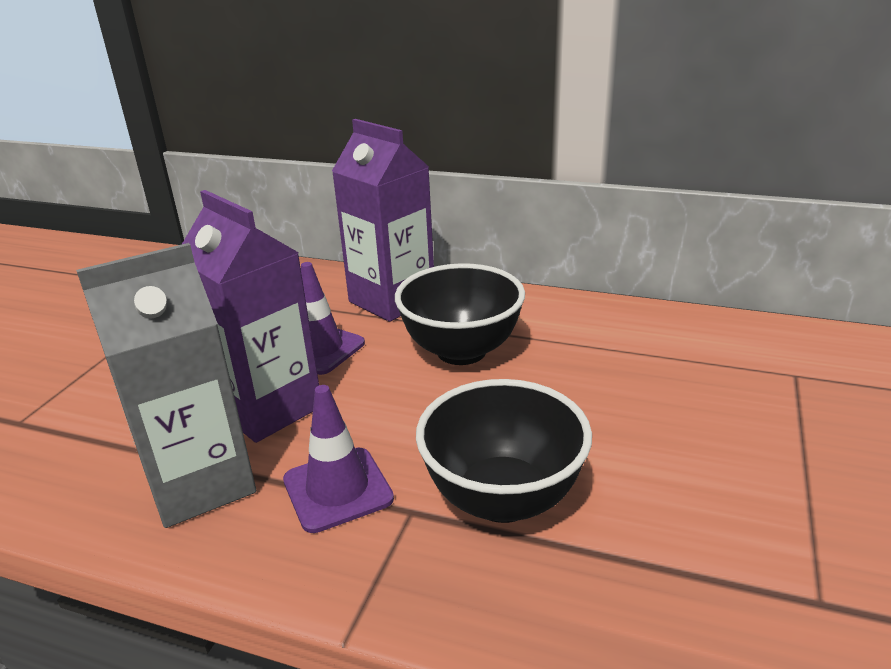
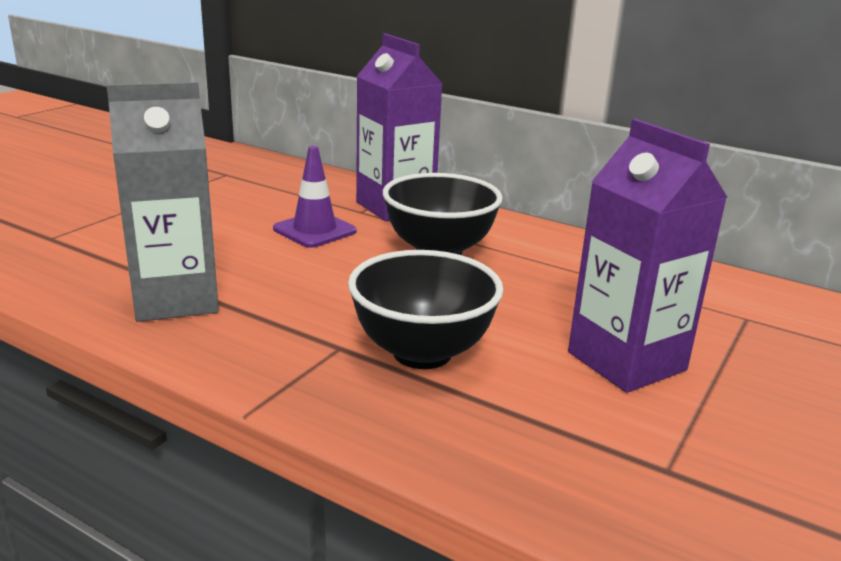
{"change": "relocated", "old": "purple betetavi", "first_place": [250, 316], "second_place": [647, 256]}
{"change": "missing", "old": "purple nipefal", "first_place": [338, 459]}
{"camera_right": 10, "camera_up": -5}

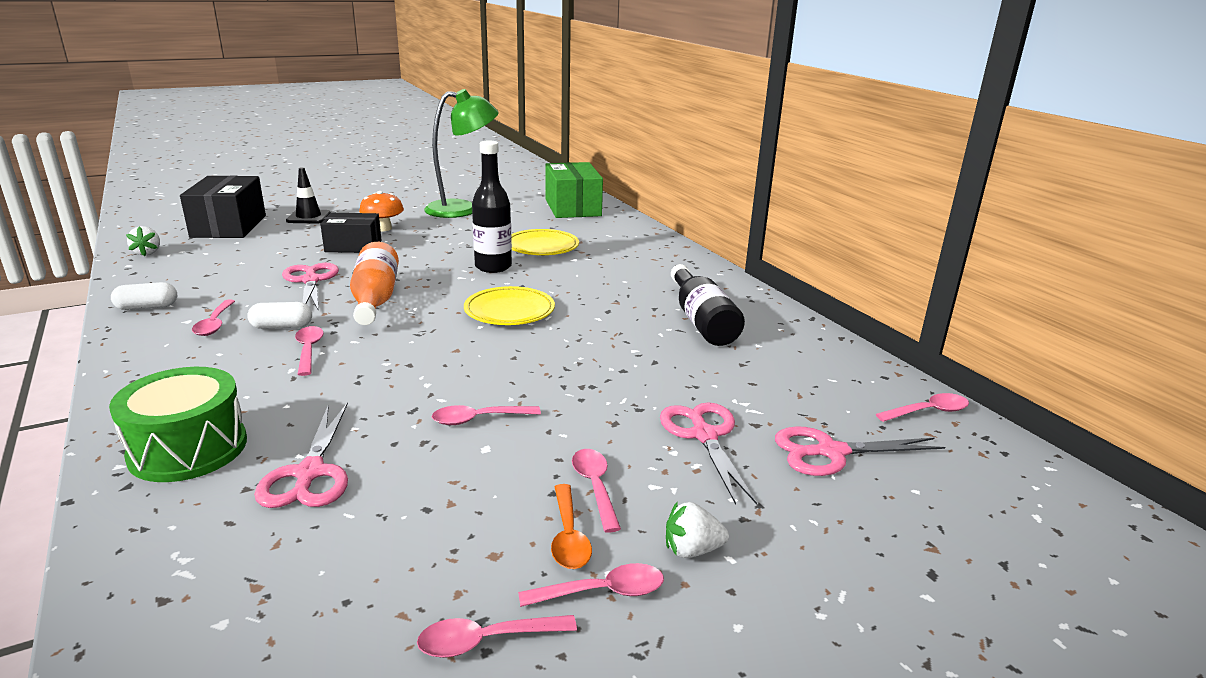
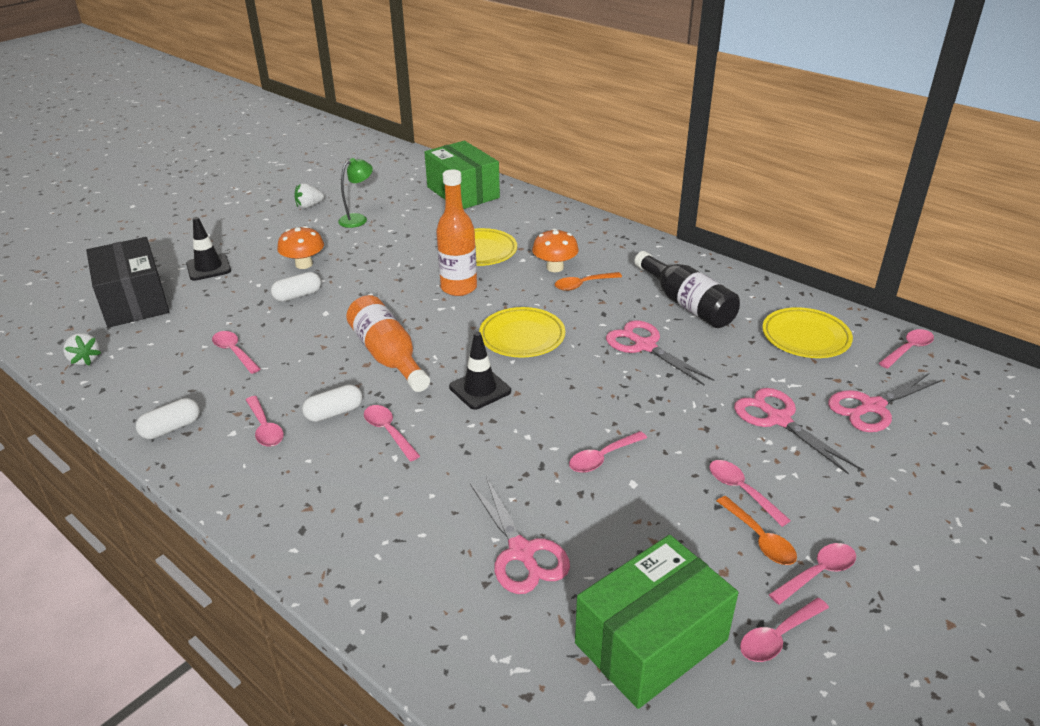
{"change": "size", "old": "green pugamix", "first_place": [461, 153], "second_place": [355, 193], "factor": 0.52}
{"change": "colour", "old": "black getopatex", "new": "orange getopatex", "first_place": [492, 206], "second_place": [456, 232]}
{"change": "exchanged", "old": "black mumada", "new": "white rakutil", "first_place": [351, 233], "second_place": [296, 287]}
{"change": "relocated", "old": "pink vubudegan", "first_place": [310, 287], "second_place": [660, 353]}
{"change": "missing", "old": "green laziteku", "first_place": [178, 424]}
{"change": "relocated", "old": "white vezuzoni", "first_place": [697, 529], "second_place": [309, 195]}
{"change": "appeared", "new": "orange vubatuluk", "second_place": [555, 250]}
{"change": "appeared", "new": "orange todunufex", "second_place": [588, 281]}
{"change": "appeared", "new": "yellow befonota", "second_place": [807, 332]}
{"change": "appeared", "new": "pink todunufex", "second_place": [236, 352]}
{"change": "appeared", "new": "black nipefal", "second_place": [480, 371]}
{"change": "appeared", "new": "green mumada", "second_place": [656, 622]}
{"camera_right": -20, "camera_up": 10}

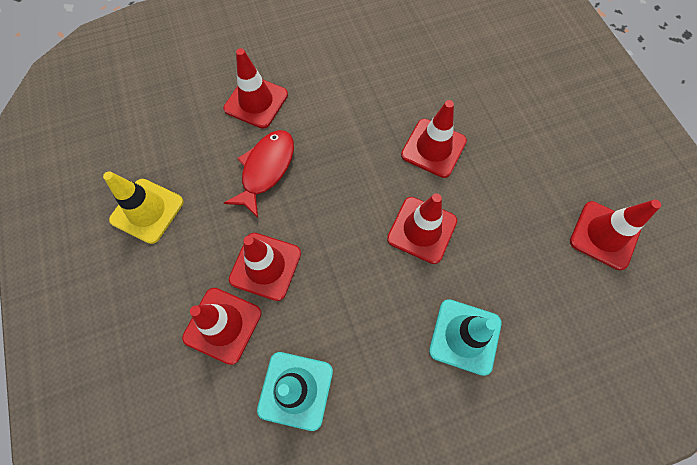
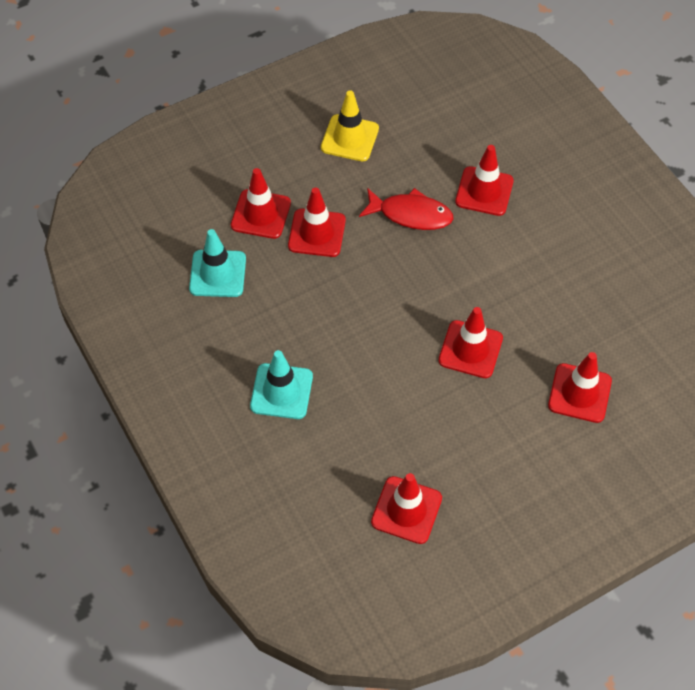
{"change": "relocated", "old": "red nipefal", "first_place": [422, 228], "second_place": [580, 387]}
{"camera_right": 80, "camera_up": -10}

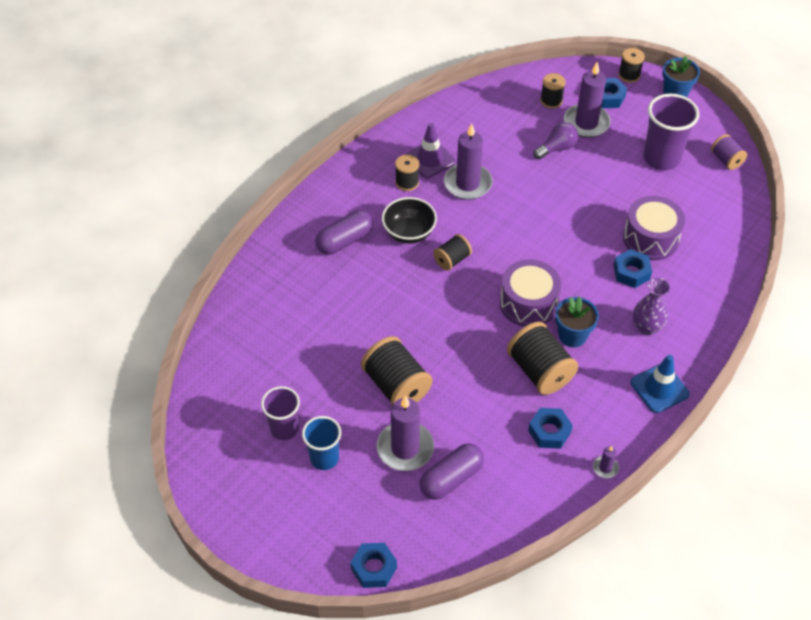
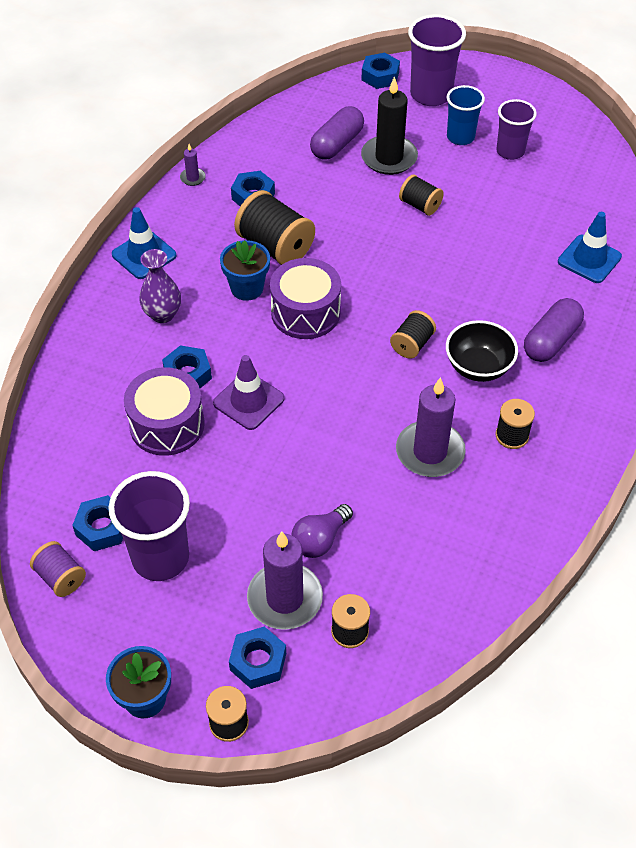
{"change": "relocated", "old": "purple nipefal", "first_place": [431, 150], "second_place": [249, 392]}
{"change": "size", "old": "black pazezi", "first_place": [396, 370], "second_place": [421, 195], "factor": 0.57}
{"change": "colour", "old": "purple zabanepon", "new": "black zabanepon", "first_place": [405, 433], "second_place": [389, 125]}
{"change": "appeared", "new": "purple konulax", "second_place": [437, 60]}
{"change": "appeared", "new": "blue nipefal", "second_place": [590, 247]}
{"change": "appeared", "new": "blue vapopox", "second_place": [97, 523]}
{"camera_right": 165, "camera_up": 0}

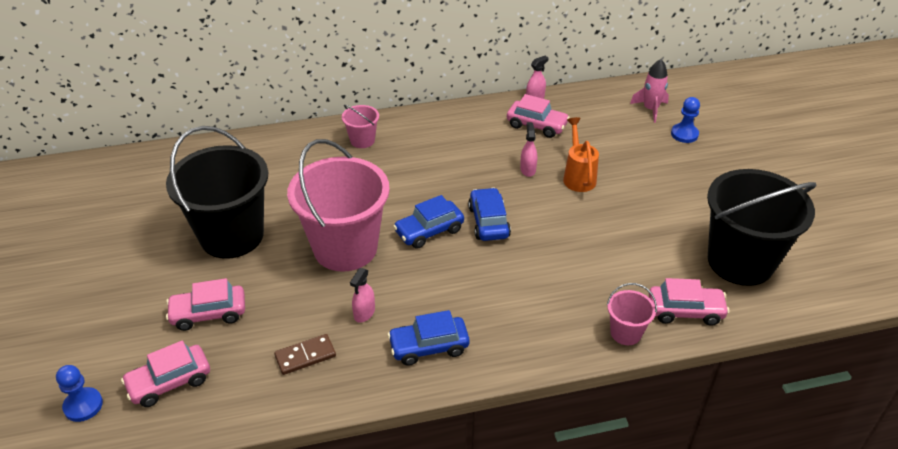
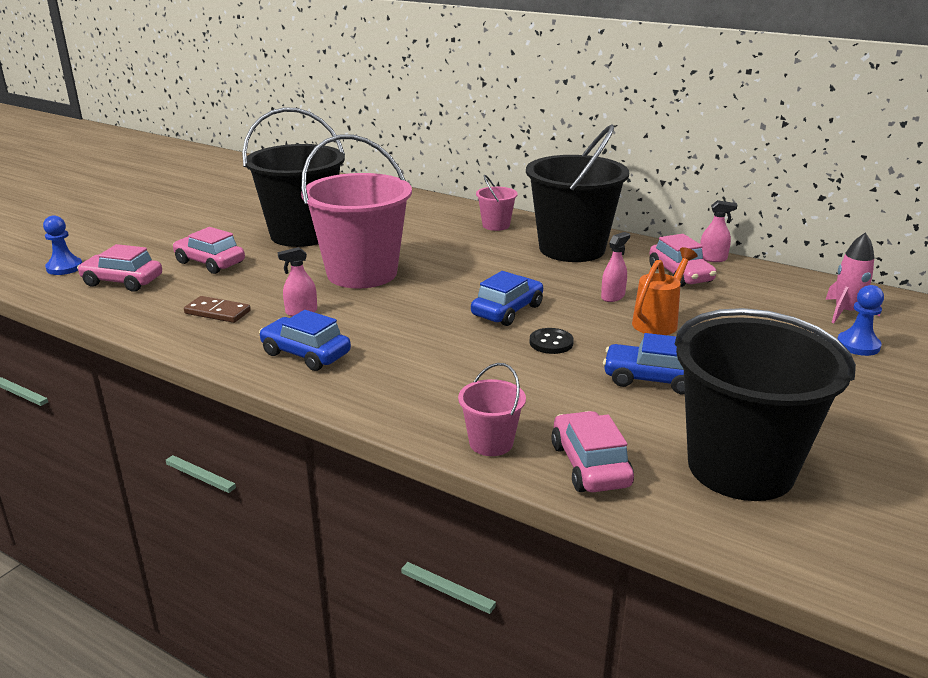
{"change": "relocated", "old": "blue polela", "first_place": [428, 222], "second_place": [644, 363]}
{"change": "spun", "old": "pink polela", "first_place": [689, 302], "second_place": [592, 451], "degrees": -150}
{"change": "appeared", "new": "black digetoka", "second_place": [577, 193]}
{"change": "appeared", "new": "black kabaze", "second_place": [552, 341]}
{"camera_right": 45, "camera_up": -15}

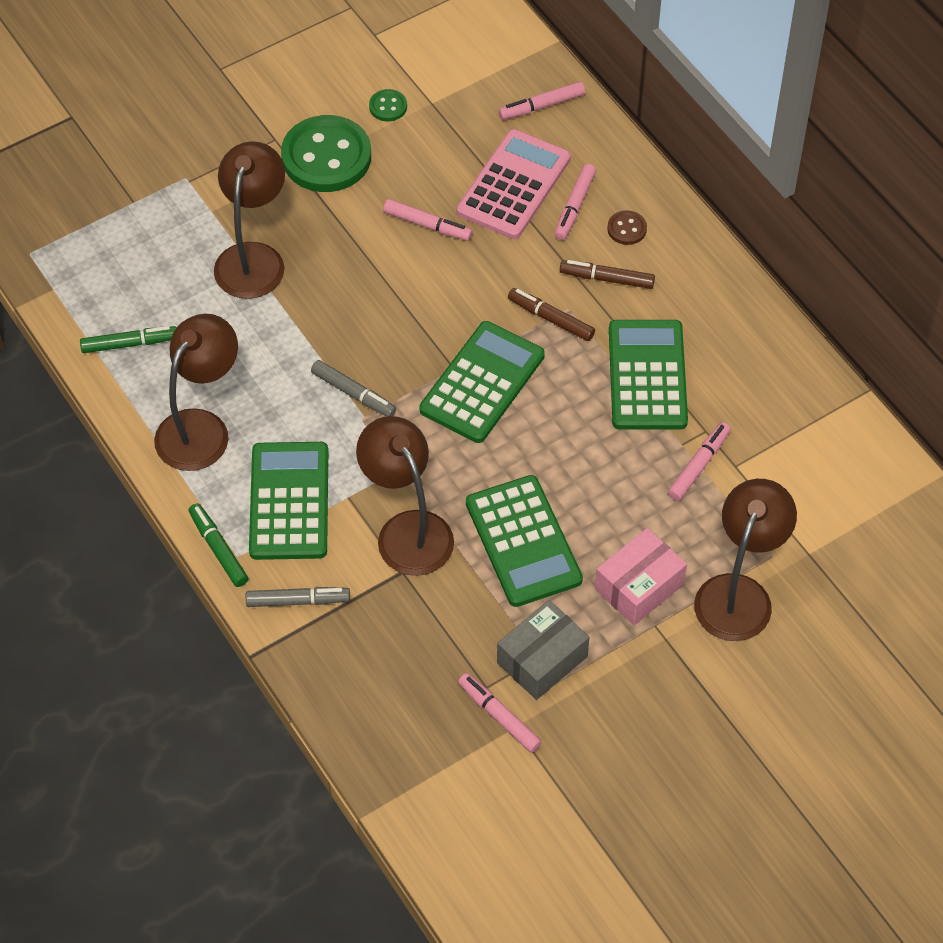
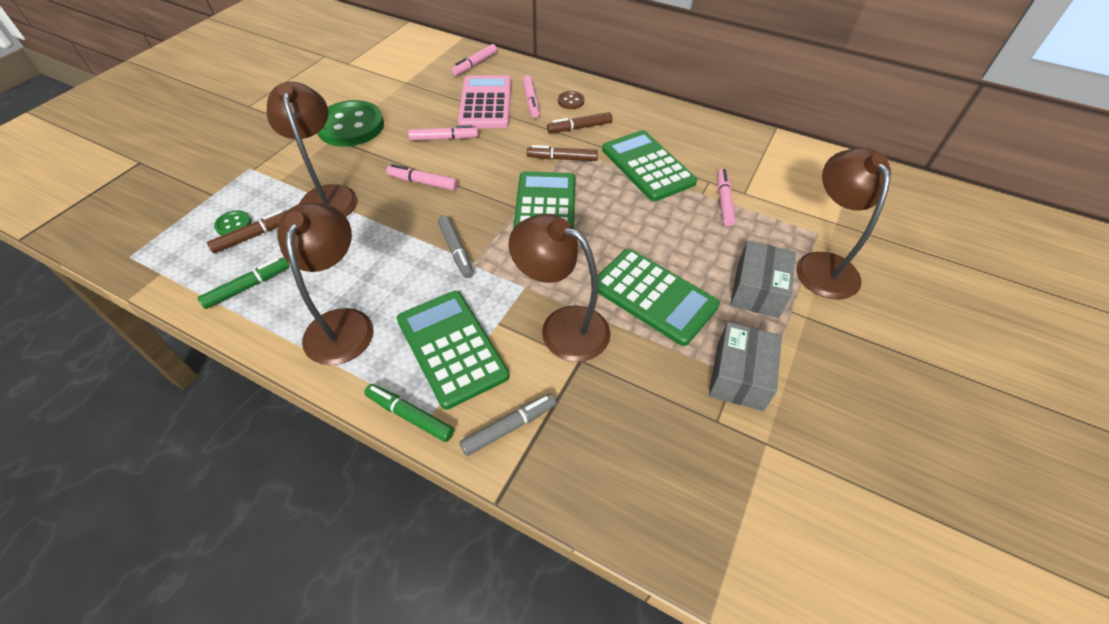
{"change": "relocated", "old": "green kabaze", "first_place": [388, 105], "second_place": [232, 223]}
{"change": "spun", "old": "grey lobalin", "first_place": [353, 388], "second_place": [456, 247], "degrees": 60}
{"change": "colour", "old": "pink mumada", "new": "grey mumada", "first_place": [641, 576], "second_place": [763, 279]}
{"change": "relocated", "old": "pink lobalin", "first_place": [500, 713], "second_place": [422, 177]}
{"change": "appeared", "new": "brown lobalin", "second_place": [247, 231]}
{"camera_right": -30, "camera_up": -5}

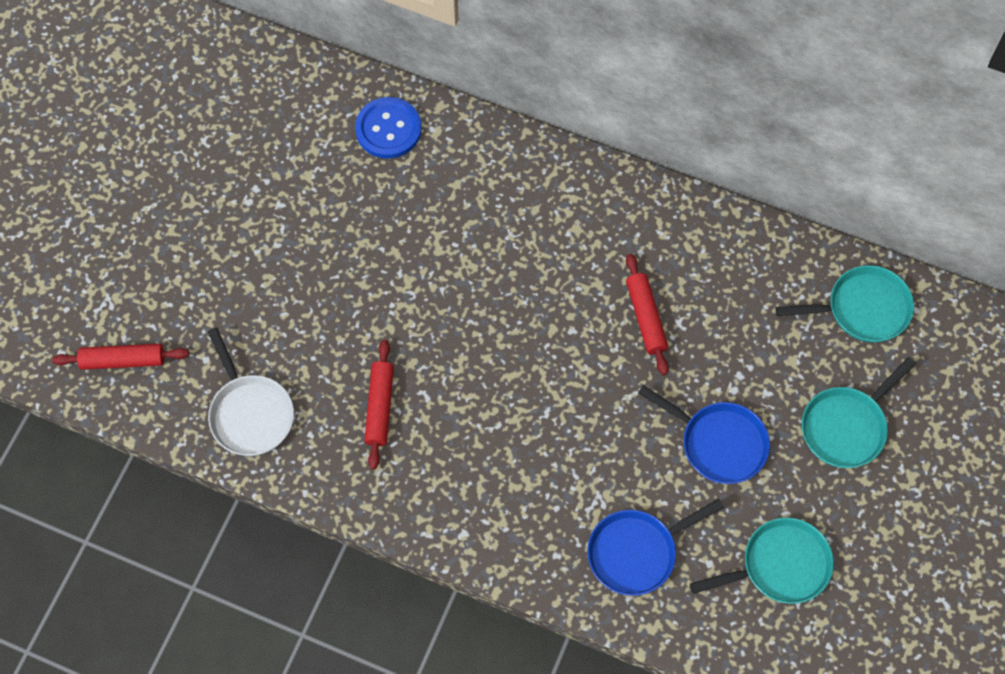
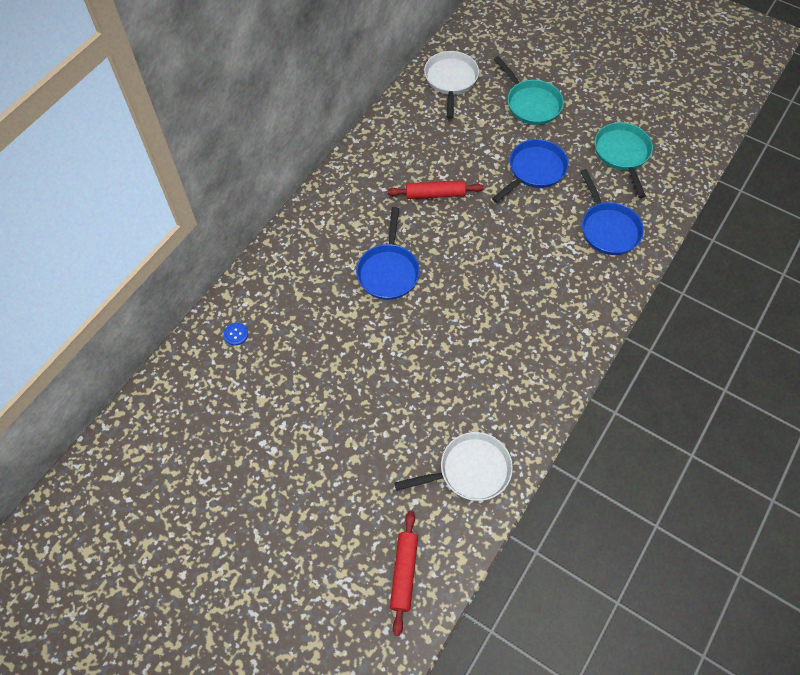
{"change": "size", "old": "blue kabaze", "first_place": [388, 128], "second_place": [235, 334], "factor": 0.45}
{"change": "colour", "old": "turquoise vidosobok", "new": "white vidosobok", "first_place": [844, 303], "second_place": [451, 85]}
{"change": "missing", "old": "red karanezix", "first_place": [379, 405]}
{"change": "appeared", "new": "blue vidosobok", "second_place": [388, 253]}
{"camera_right": -80, "camera_up": -5}

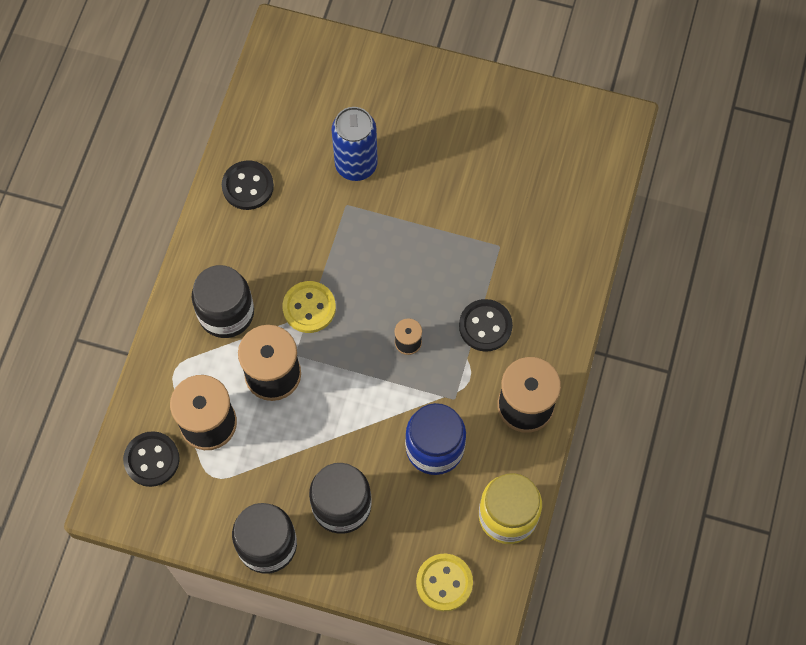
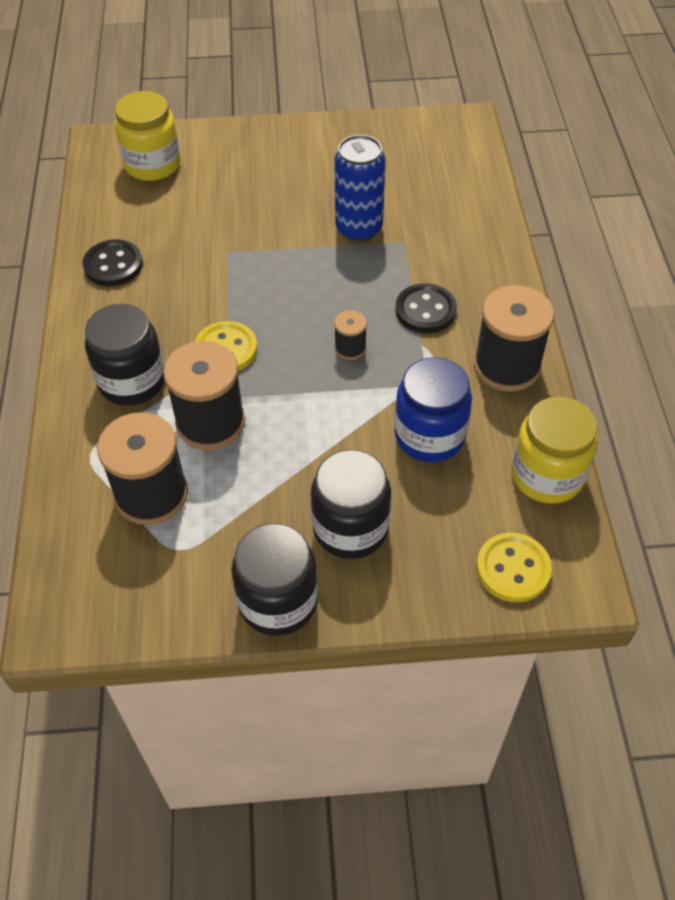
{"change": "relocated", "old": "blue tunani", "first_place": [355, 144], "second_place": [360, 188]}
{"change": "missing", "old": "black kabaze", "first_place": [151, 459]}
{"change": "appeared", "new": "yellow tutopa", "second_place": [147, 136]}
{"camera_right": -20, "camera_up": -15}

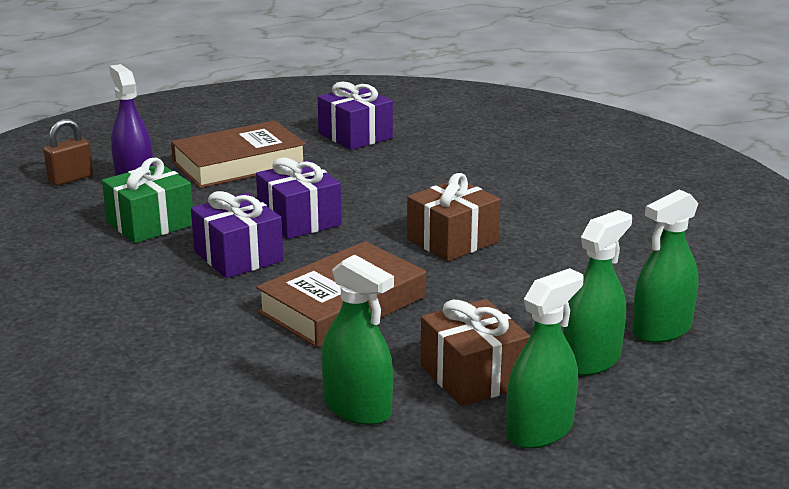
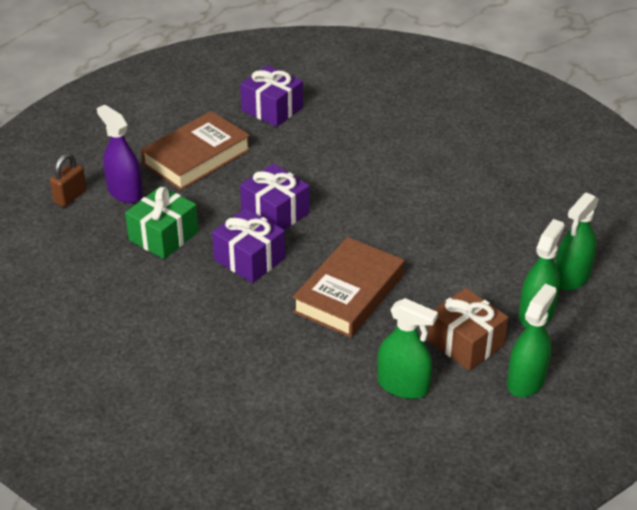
{"change": "missing", "old": "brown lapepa", "first_place": [454, 217]}
{"camera_right": -15, "camera_up": 15}

